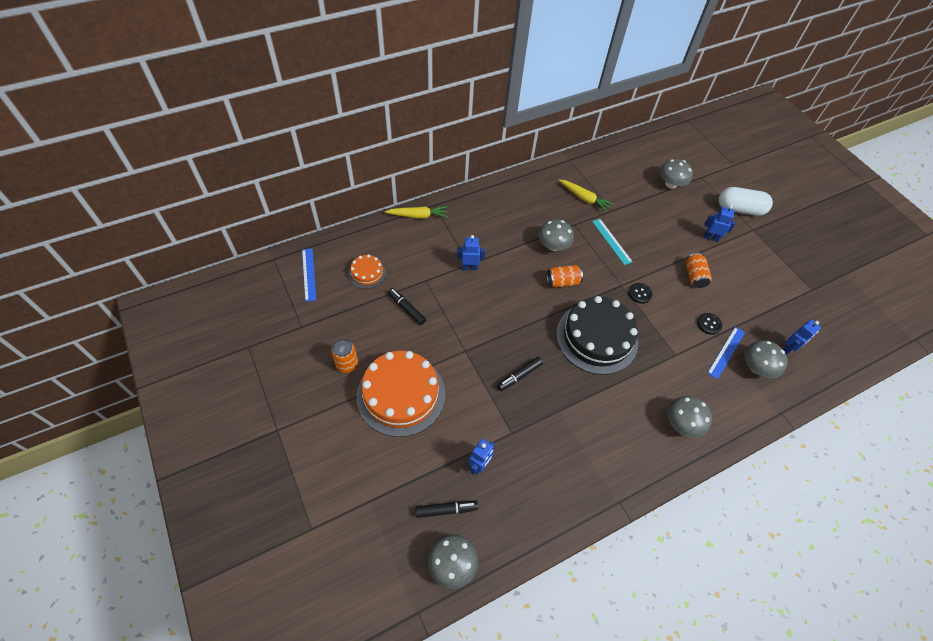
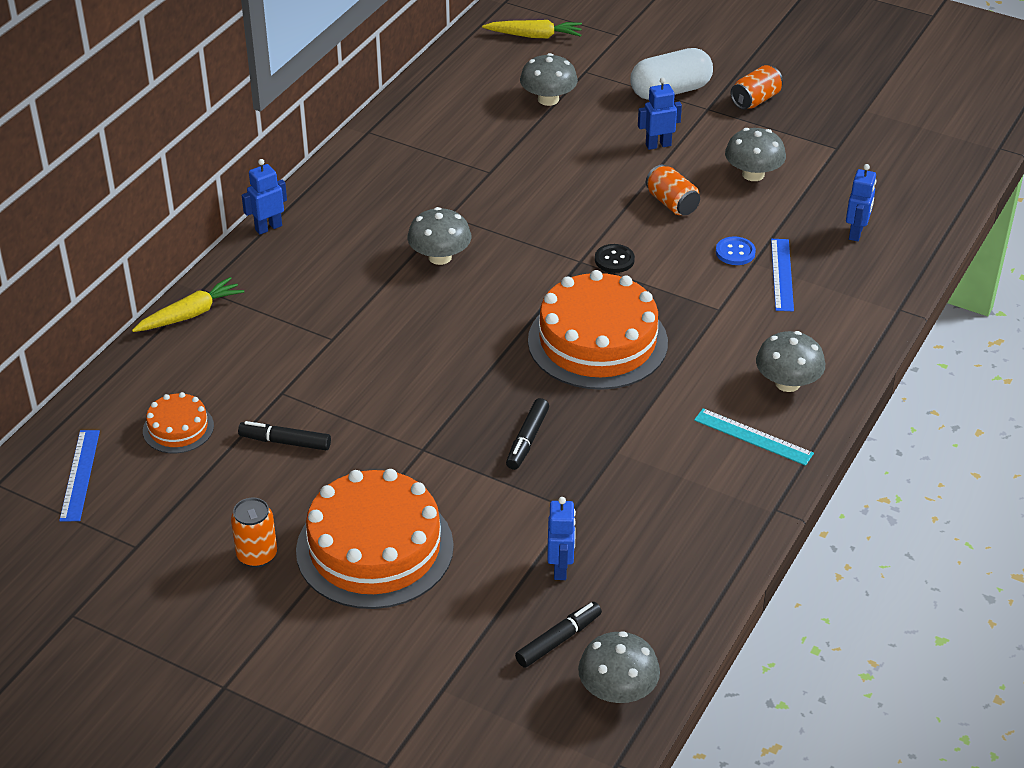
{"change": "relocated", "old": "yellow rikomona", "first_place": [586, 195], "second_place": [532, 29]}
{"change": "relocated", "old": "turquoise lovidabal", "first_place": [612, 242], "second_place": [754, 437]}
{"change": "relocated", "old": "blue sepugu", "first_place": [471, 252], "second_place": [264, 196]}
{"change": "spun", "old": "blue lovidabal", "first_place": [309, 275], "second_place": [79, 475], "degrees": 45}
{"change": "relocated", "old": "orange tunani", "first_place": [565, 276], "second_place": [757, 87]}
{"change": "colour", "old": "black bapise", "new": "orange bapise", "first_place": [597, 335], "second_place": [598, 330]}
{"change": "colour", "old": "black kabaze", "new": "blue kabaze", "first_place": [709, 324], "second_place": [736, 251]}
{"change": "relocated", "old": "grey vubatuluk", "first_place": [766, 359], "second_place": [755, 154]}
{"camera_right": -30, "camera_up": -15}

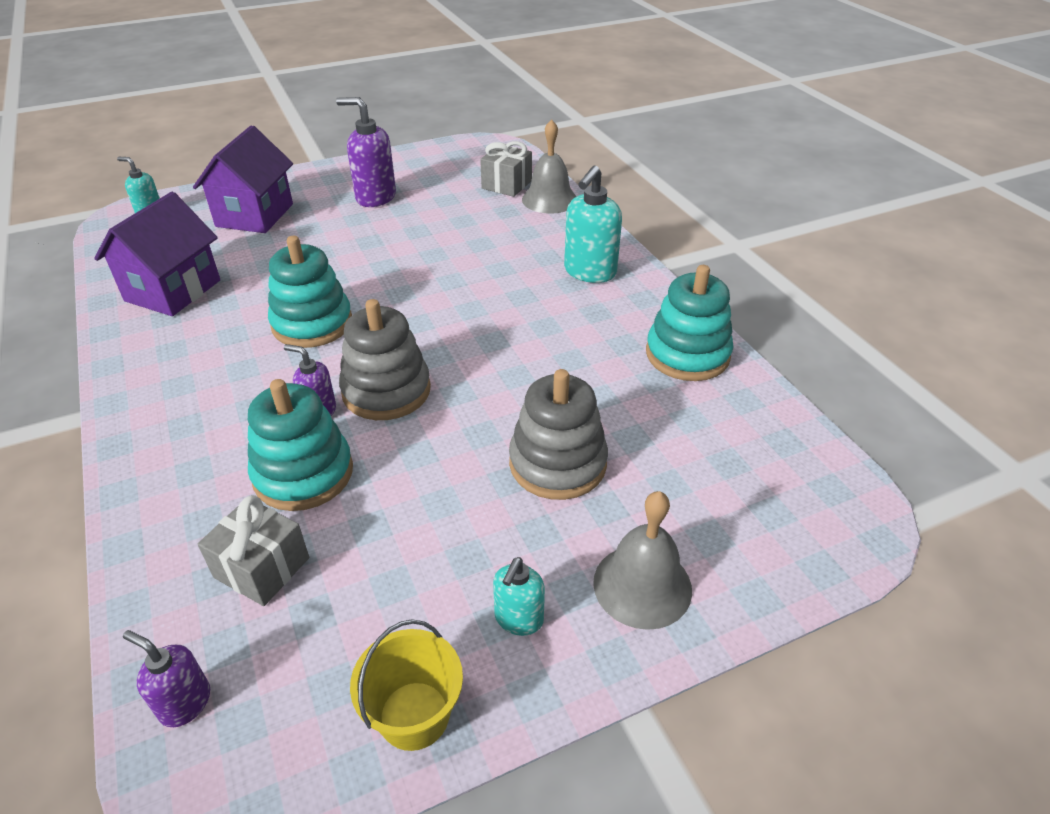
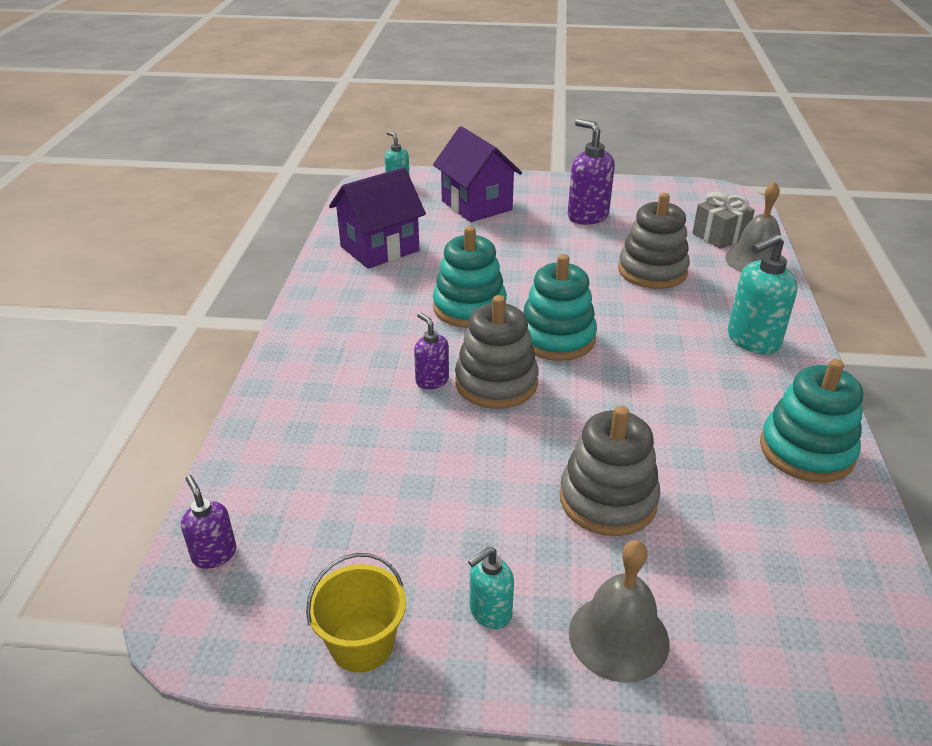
{"change": "spun", "old": "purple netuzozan", "first_place": [243, 179], "second_place": [477, 174], "degrees": -75}
{"change": "relocated", "old": "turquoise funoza", "first_place": [300, 445], "second_place": [560, 307]}
{"change": "missing", "old": "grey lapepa", "first_place": [253, 550]}
{"change": "appeared", "new": "grey funoza", "second_place": [654, 241]}
{"camera_right": 30, "camera_up": -5}

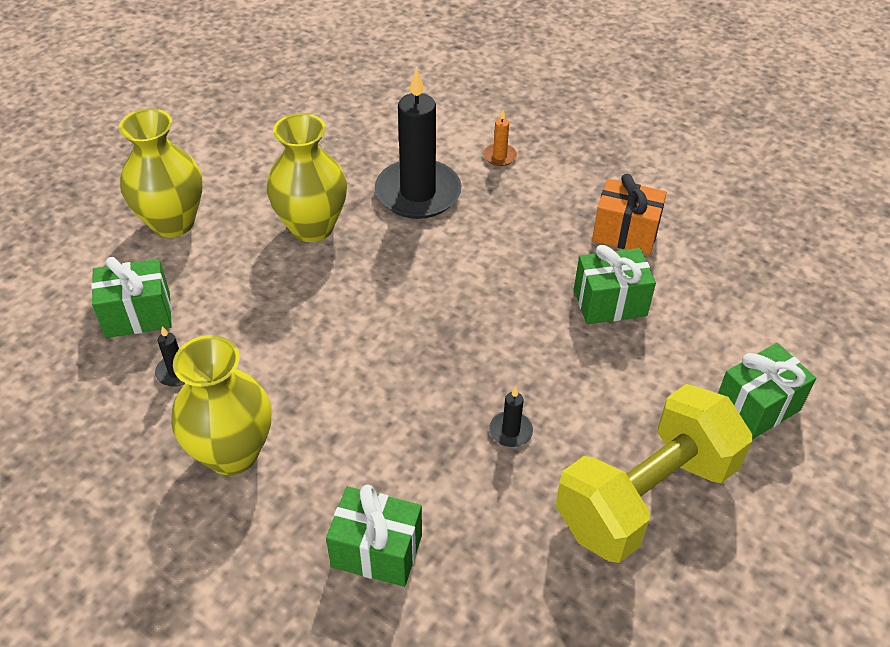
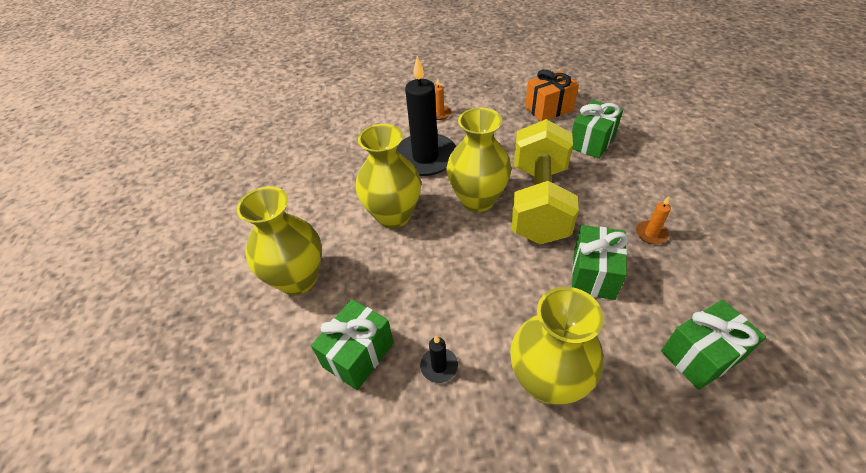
{"change": "relocated", "old": "green lapepa", "first_place": [767, 391], "second_place": [600, 262]}
{"change": "relocated", "old": "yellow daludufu", "first_place": [654, 473], "second_place": [545, 181]}
{"change": "colour", "old": "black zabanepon", "new": "orange zabanepon", "first_place": [511, 417], "second_place": [653, 220]}
{"change": "appeared", "new": "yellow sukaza", "second_place": [479, 159]}
{"camera_right": -40, "camera_up": 0}

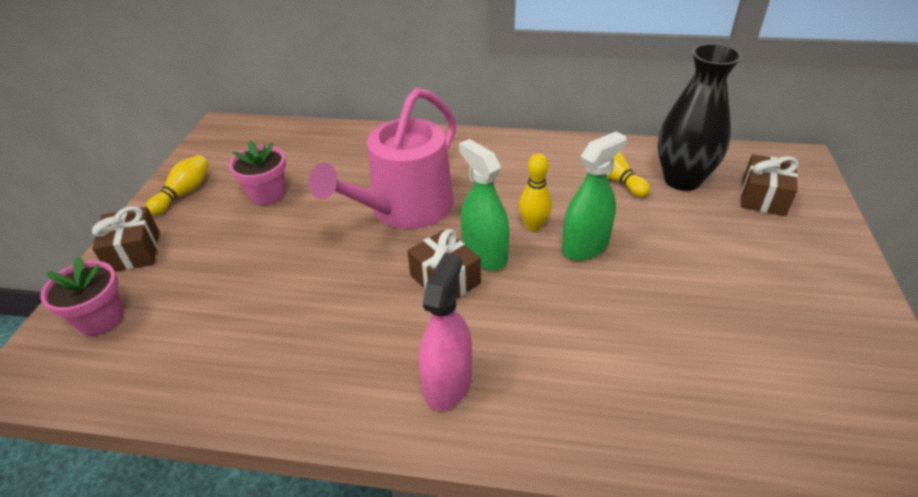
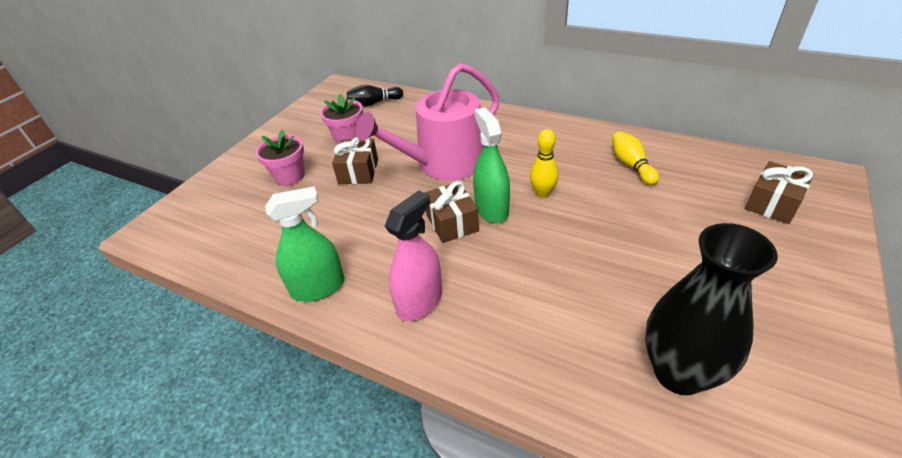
{"change": "relocated", "old": "black sukaza", "first_place": [700, 117], "second_place": [711, 309]}
{"change": "relocated", "old": "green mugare", "first_place": [594, 196], "second_place": [305, 244]}
{"change": "missing", "old": "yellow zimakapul", "first_place": [177, 185]}
{"change": "relocated", "old": "brown lapepa", "first_place": [125, 239], "second_place": [355, 160]}
{"change": "relocated", "old": "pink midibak", "first_place": [82, 296], "second_place": [280, 158]}
{"change": "appeared", "new": "black zimakapul", "second_place": [375, 95]}
{"camera_right": 20, "camera_up": 0}

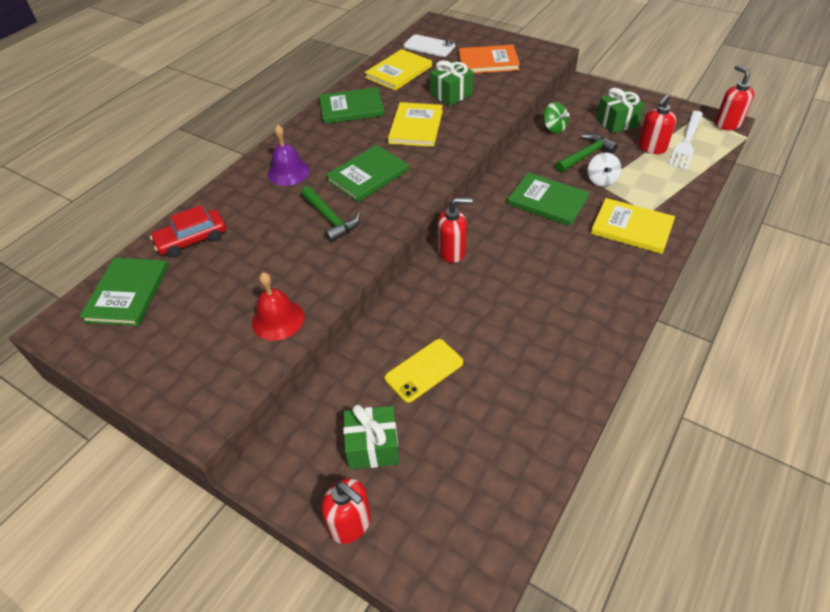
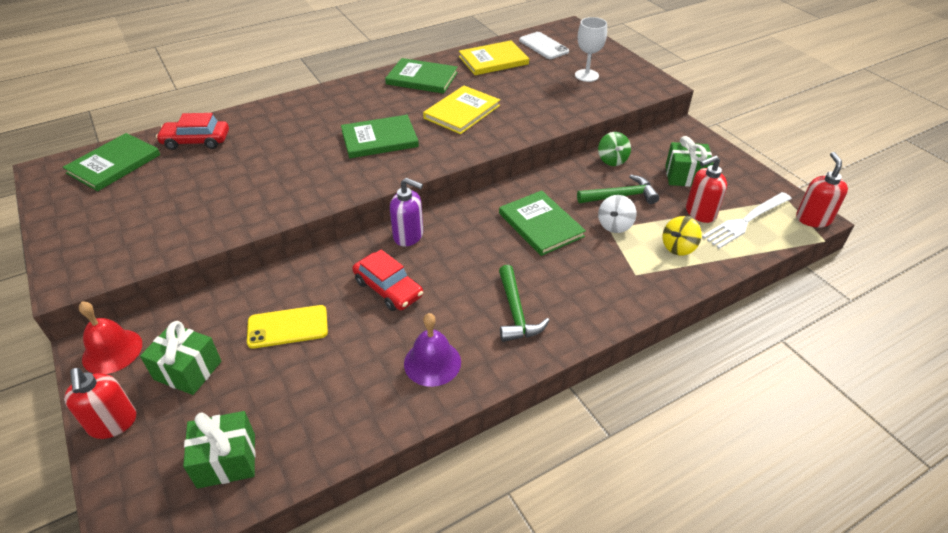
{"change": "exchanged", "old": "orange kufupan", "new": "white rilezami", "first_place": [489, 59], "second_place": [591, 49]}
{"change": "relocated", "old": "green lapepa", "first_place": [451, 83], "second_place": [219, 450]}
{"change": "relocated", "old": "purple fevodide", "first_place": [289, 155], "second_place": [432, 350]}
{"change": "relocated", "old": "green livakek", "first_place": [330, 214], "second_place": [524, 303]}
{"change": "colour", "old": "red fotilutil", "new": "purple fotilutil", "first_place": [455, 230], "second_place": [406, 212]}
{"change": "missing", "old": "yellow kufupan", "first_place": [633, 226]}
{"change": "relocated", "old": "red fevodide", "first_place": [278, 306], "second_place": [110, 338]}
{"change": "appeared", "new": "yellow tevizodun", "second_place": [682, 235]}
{"change": "appeared", "new": "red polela", "second_place": [387, 280]}
{"camera_right": 25, "camera_up": -5}

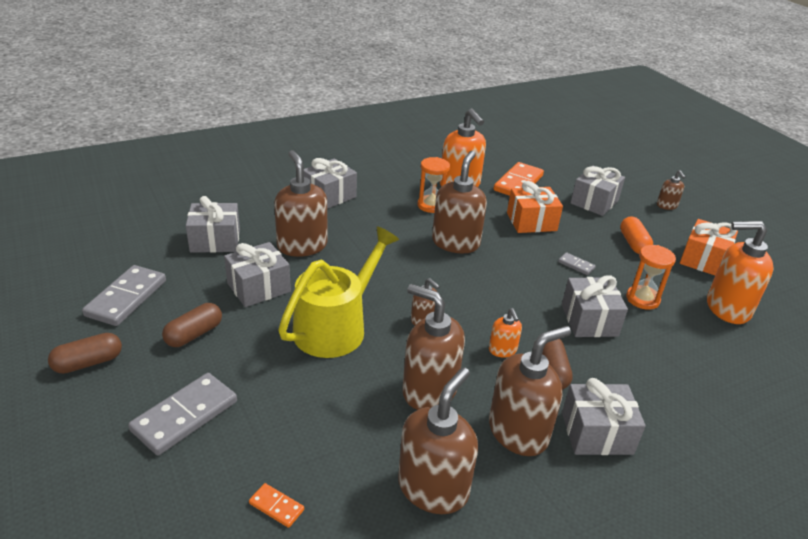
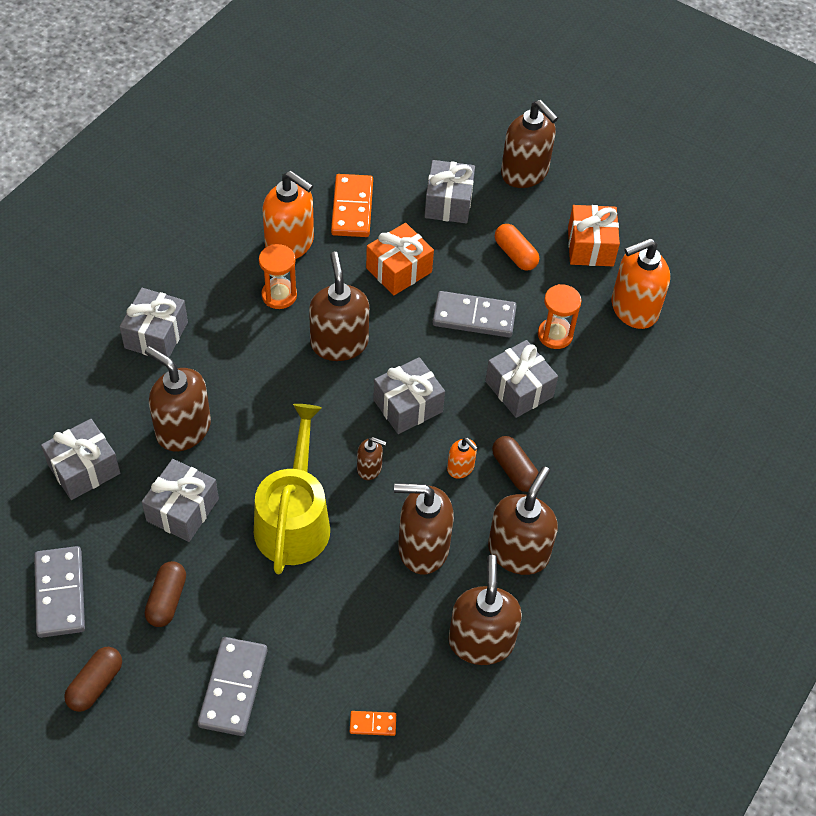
{"change": "size", "old": "brown fotilutil", "first_place": [671, 190], "second_place": [529, 144], "factor": 2.02}
{"change": "size", "old": "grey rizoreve", "first_place": [577, 263], "second_place": [475, 314], "factor": 2.11}
{"change": "relocated", "old": "grey lapepa", "first_place": [604, 416], "second_place": [409, 395]}
{"camera_right": -30, "camera_up": 20}

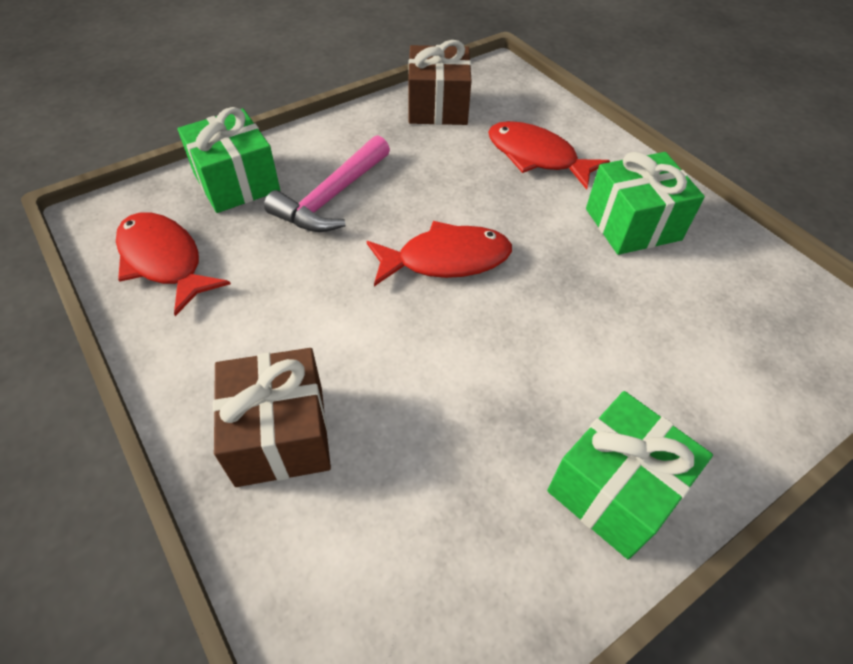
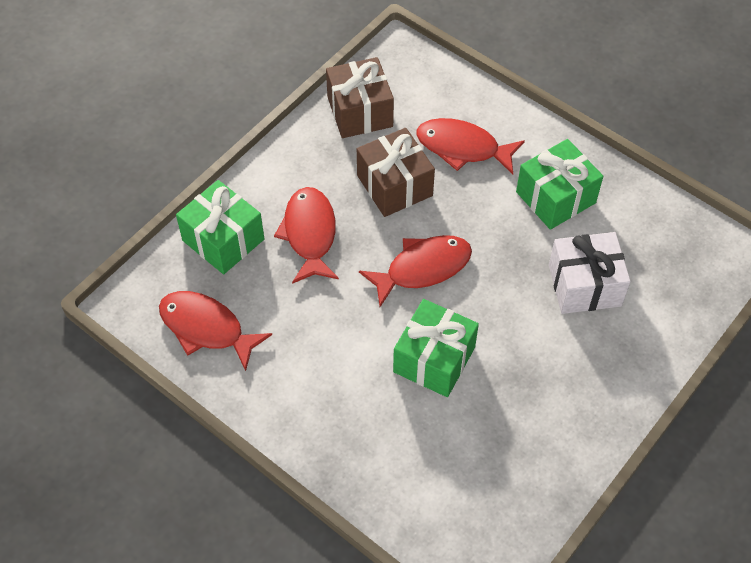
{"change": "exchanged", "old": "pink livakek", "new": "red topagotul", "first_place": [327, 183], "second_place": [306, 235]}
{"change": "relocated", "old": "brown lapepa", "first_place": [272, 417], "second_place": [396, 172]}
{"change": "relocated", "old": "green lapepa", "first_place": [630, 475], "second_place": [436, 348]}
{"change": "appeared", "new": "white lapepa", "second_place": [590, 273]}
{"camera_right": -15, "camera_up": 5}

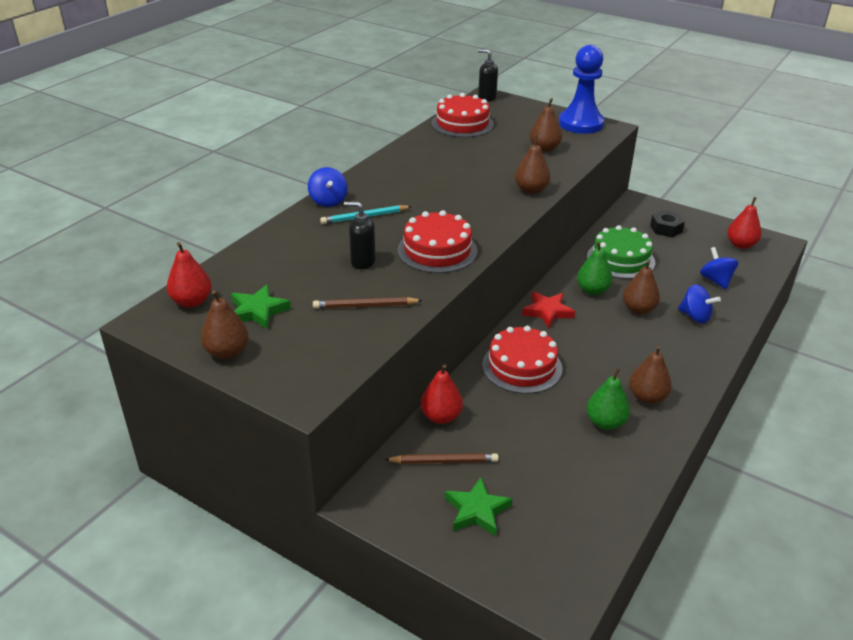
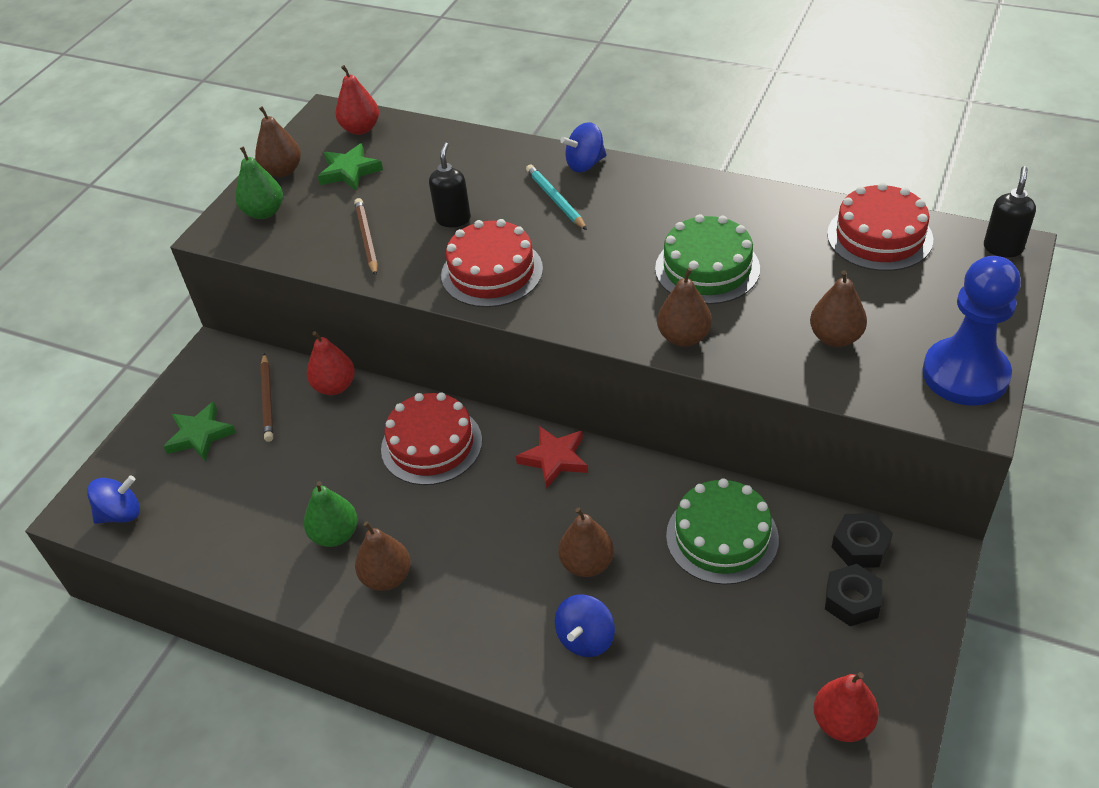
{"change": "relocated", "old": "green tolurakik", "first_place": [595, 268], "second_place": [259, 183]}
{"change": "relocated", "old": "blue tevizodun", "first_place": [719, 268], "second_place": [113, 499]}
{"change": "appeared", "new": "green bapise", "second_place": [707, 259]}
{"change": "appeared", "new": "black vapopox", "second_place": [862, 540]}
{"camera_right": 85, "camera_up": 10}

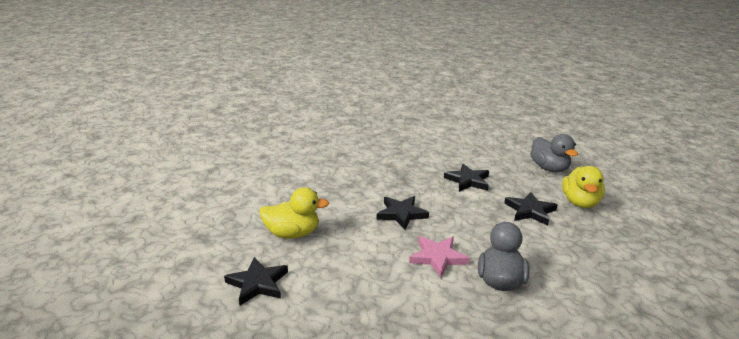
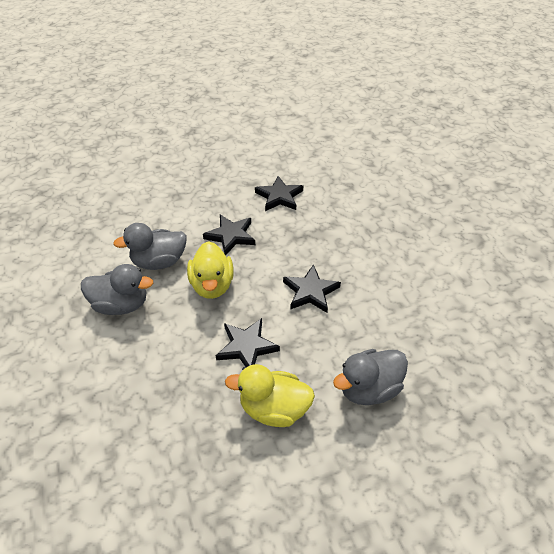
{"change": "relocated", "old": "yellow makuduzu", "first_place": [294, 213], "second_place": [210, 270]}
{"change": "exchanged", "old": "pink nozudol", "new": "grey makuduzu", "first_place": [439, 256], "second_place": [150, 246]}
{"change": "relocated", "old": "black nozudol", "first_place": [256, 281], "second_place": [279, 193]}
{"camera_right": 85, "camera_up": 20}

